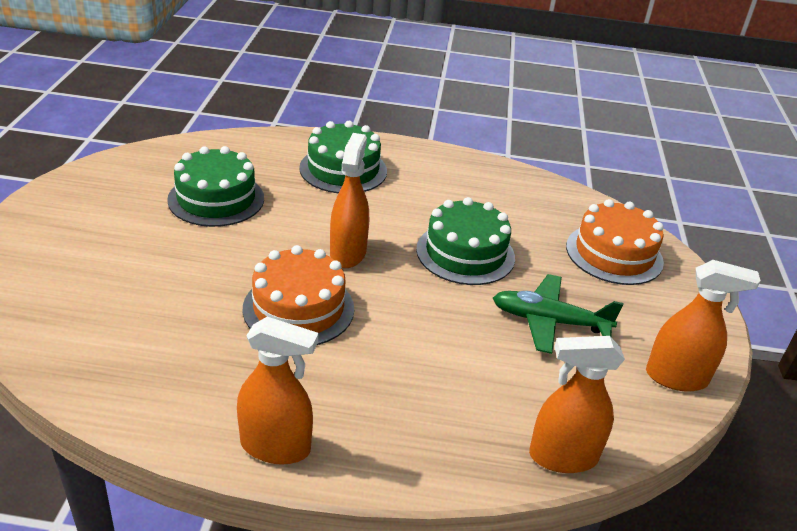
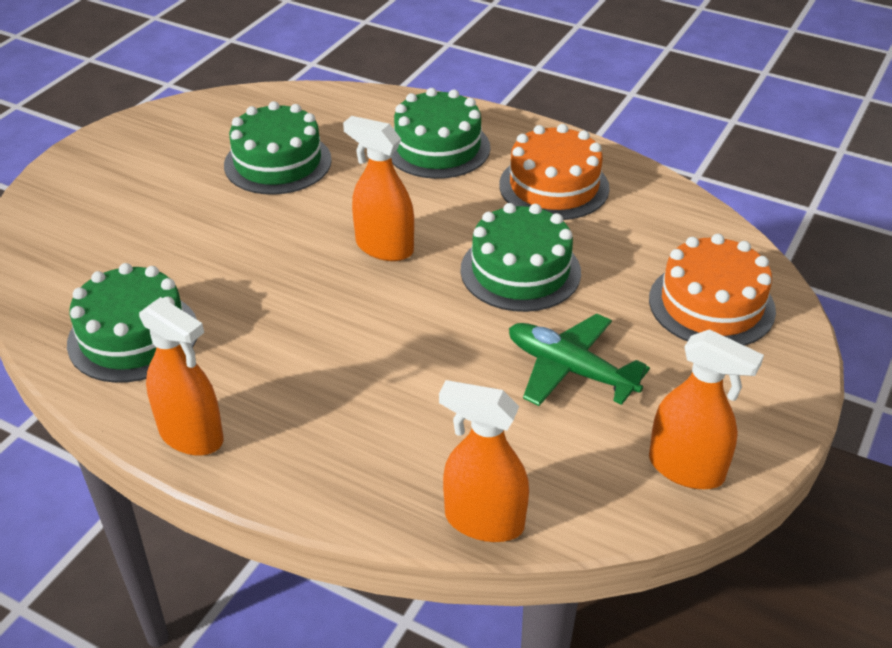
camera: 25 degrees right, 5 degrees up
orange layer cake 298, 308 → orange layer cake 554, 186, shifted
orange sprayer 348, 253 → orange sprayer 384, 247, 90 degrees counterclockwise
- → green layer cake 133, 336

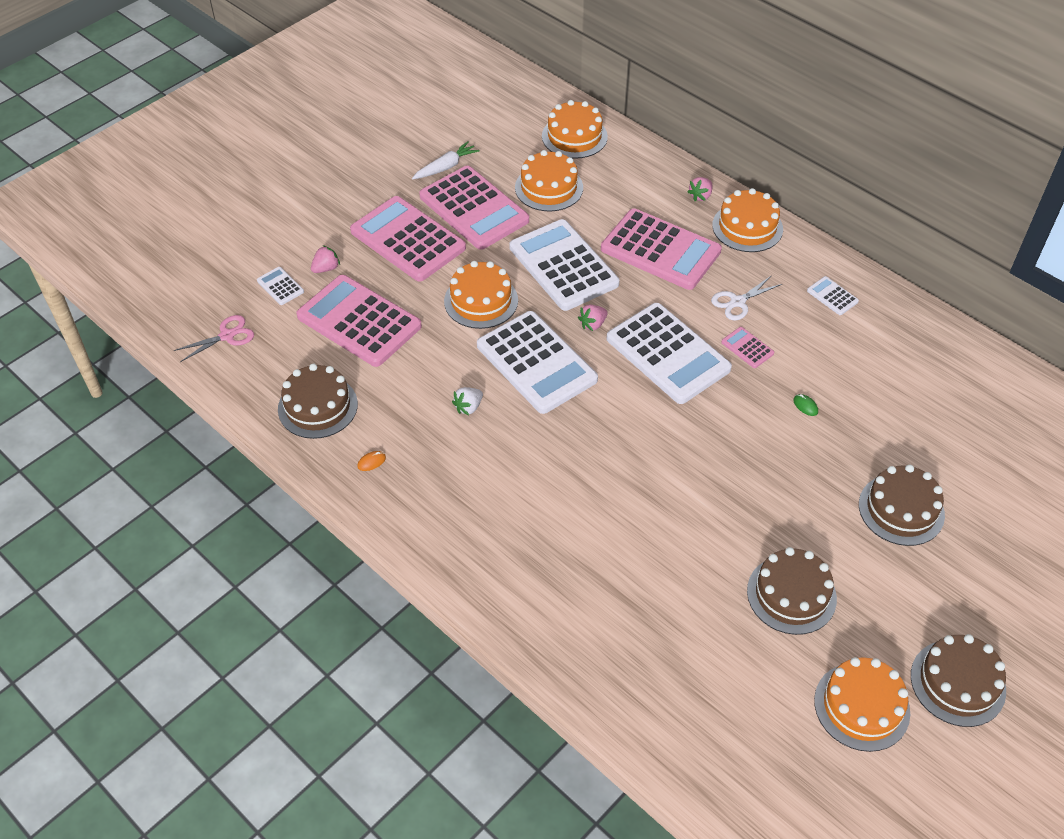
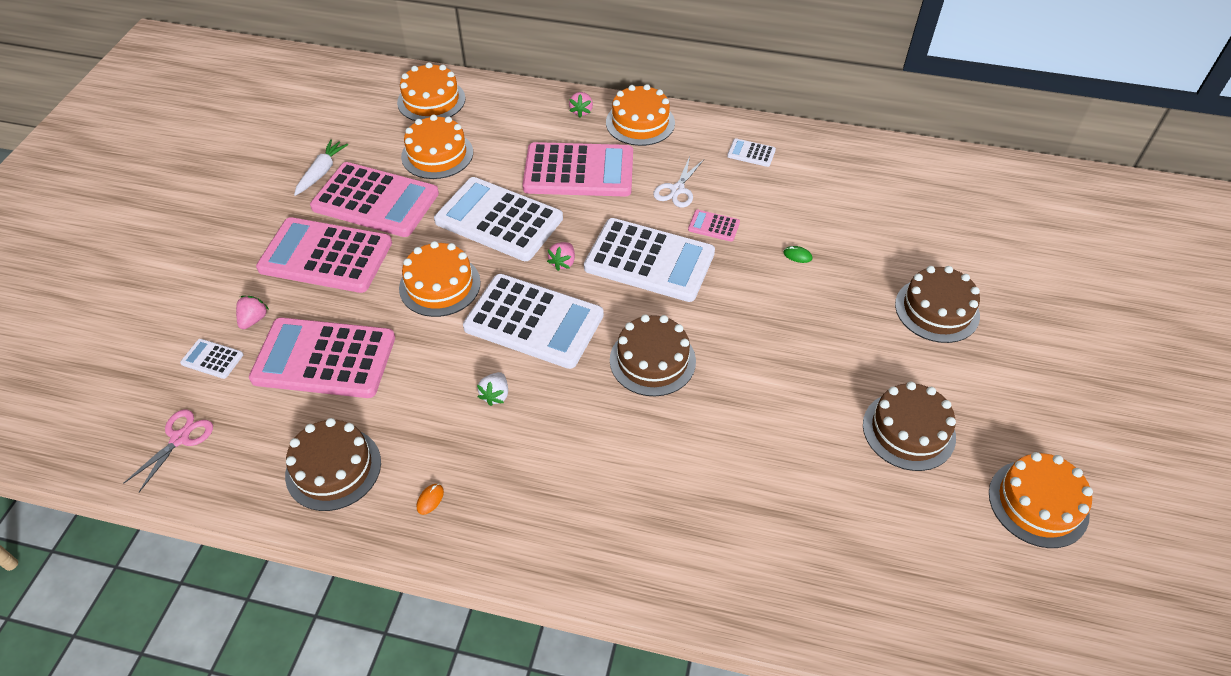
camera: 30 degrees left, 0 degrees up
brown layer cake 957, 683 → brown layer cake 652, 360, shifted

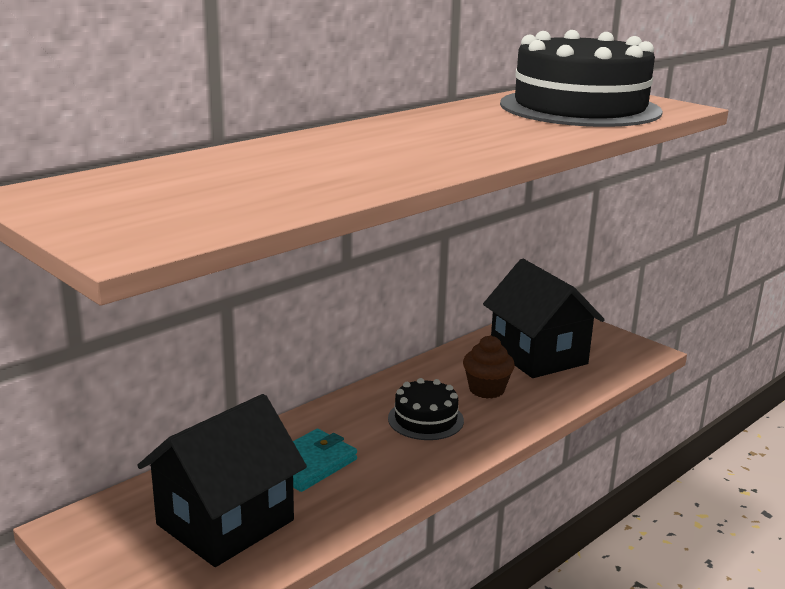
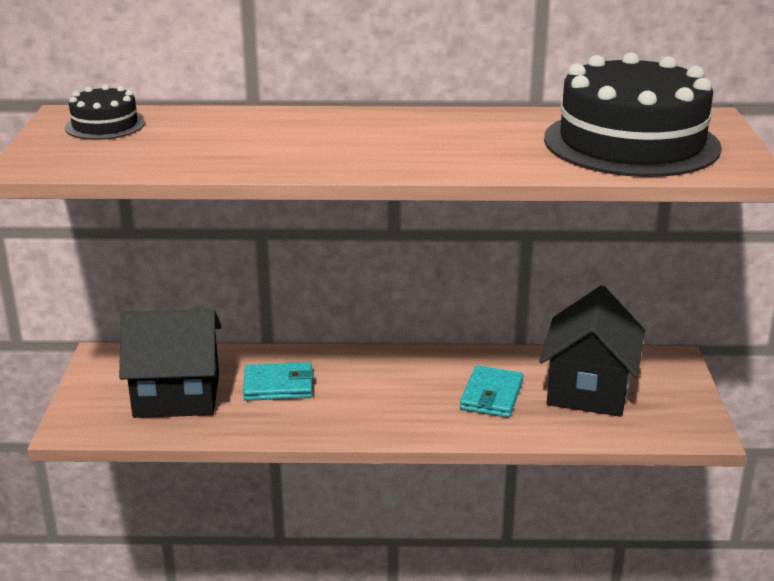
camera: 45 degrees right, 5 degrees up
black layer cake 425, 419 → black layer cake 105, 125, shifted
brown cupcake 486, 390 → aqua wallet 491, 396

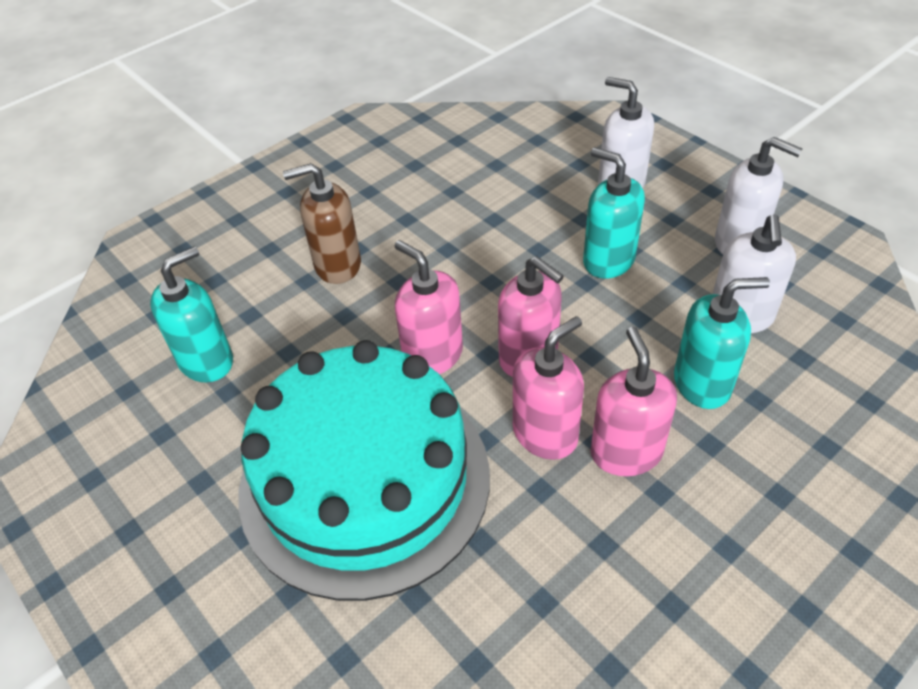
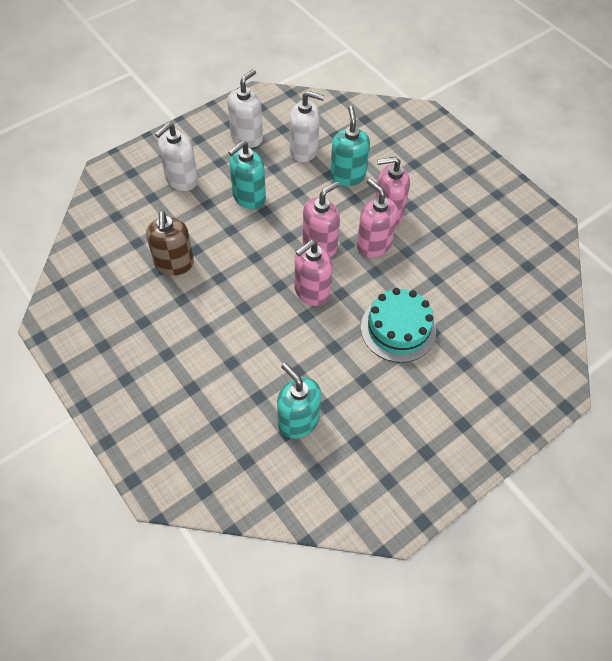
camera: 90 degrees left, 10 degrees up
aqua layer cake 365, 480 → aqua layer cake 398, 329, x0.54
brown soap pump 337, 265 → brown soap pump 174, 264, shifted

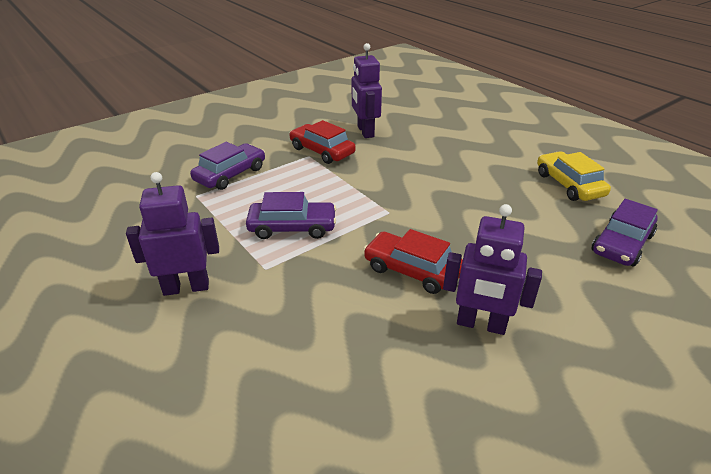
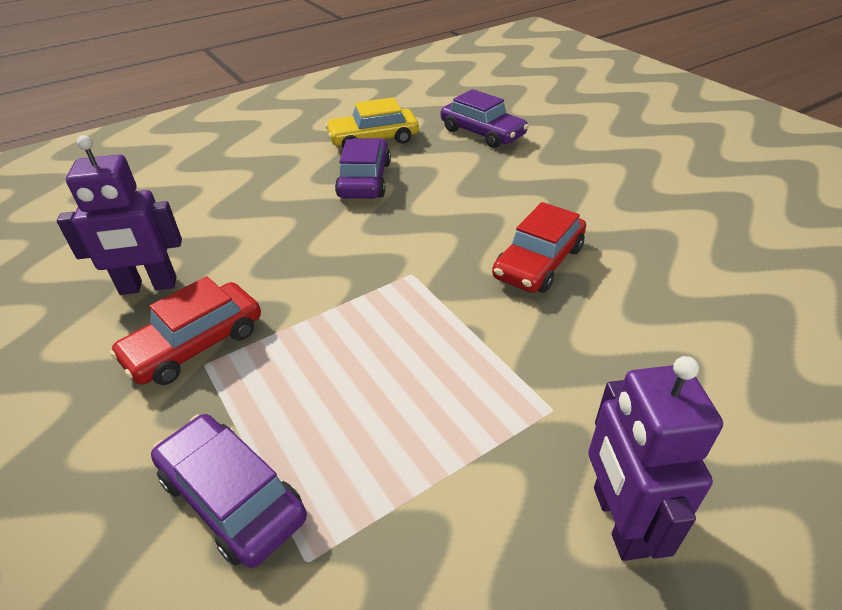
camera: 85 degrees left, 5 degrees up
purple car 292, 227 → purple car 365, 180, shifted
purple robot figure 481, 324 → -

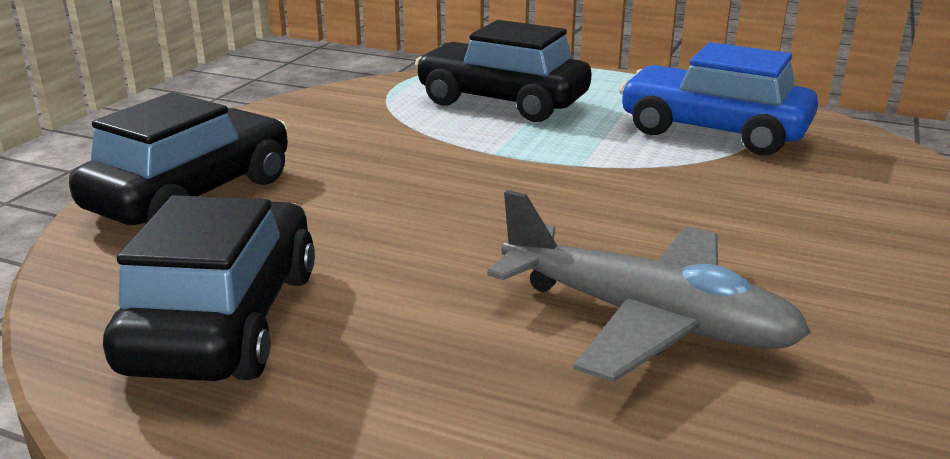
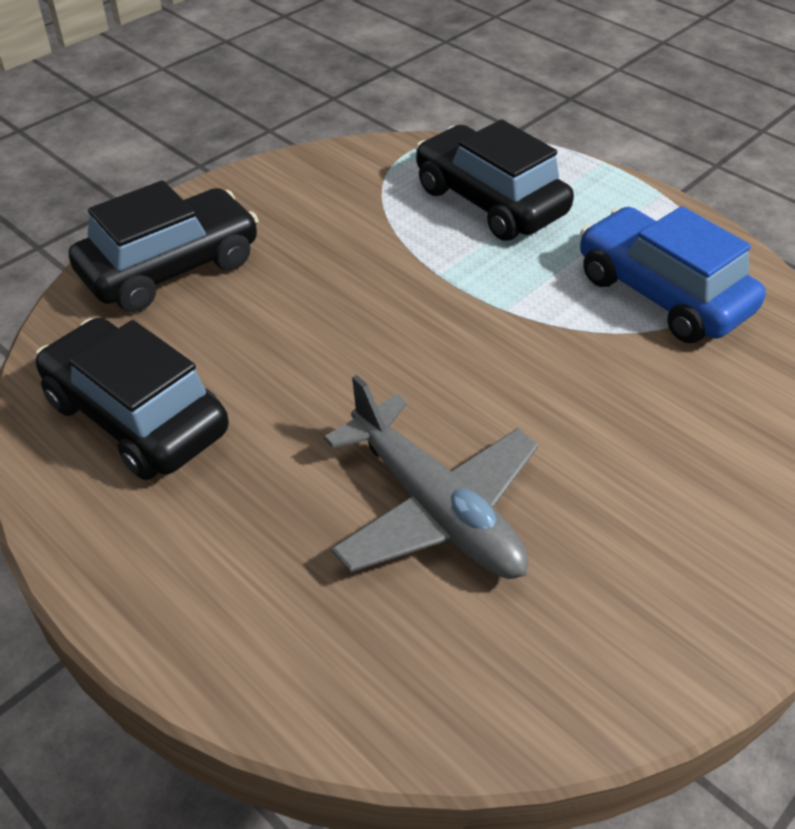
camera: 20 degrees right, 20 degrees up
black car 225, 320 → black car 137, 416, 75 degrees counterclockwise

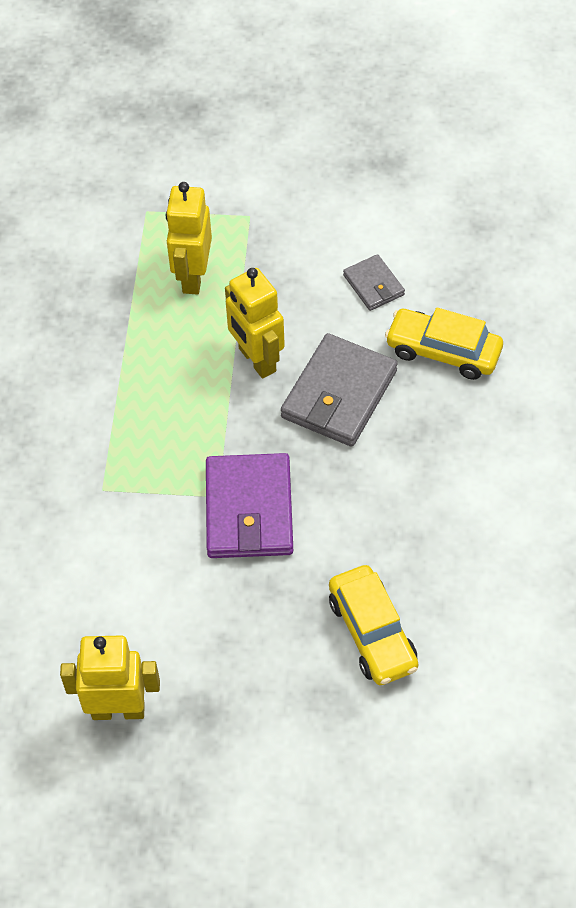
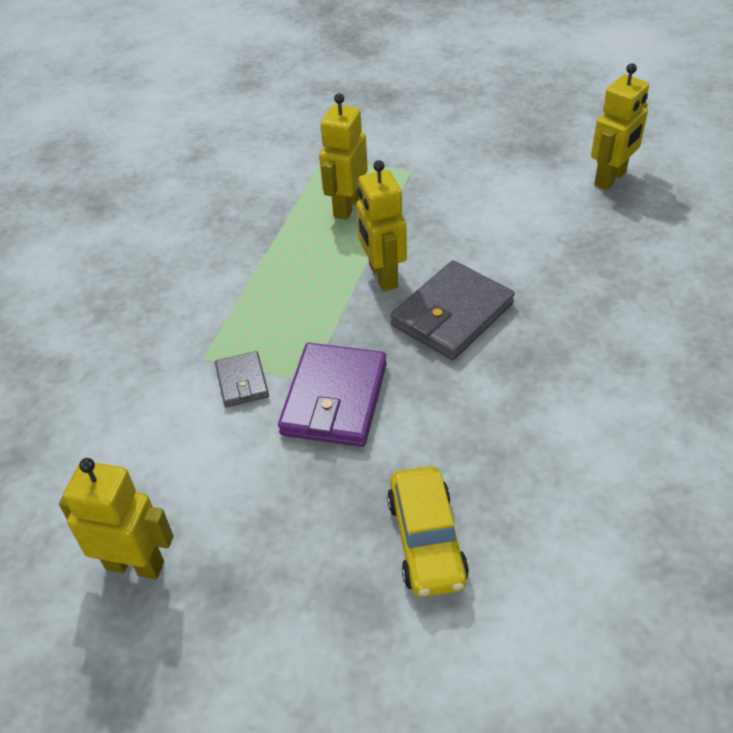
camera: 15 degrees right, 10 degrees down
ash-grey wallet 373, 285 → ash-grey wallet 242, 382, shifted
yellow car 443, 351 → -
- → yellow robot figure 610, 179

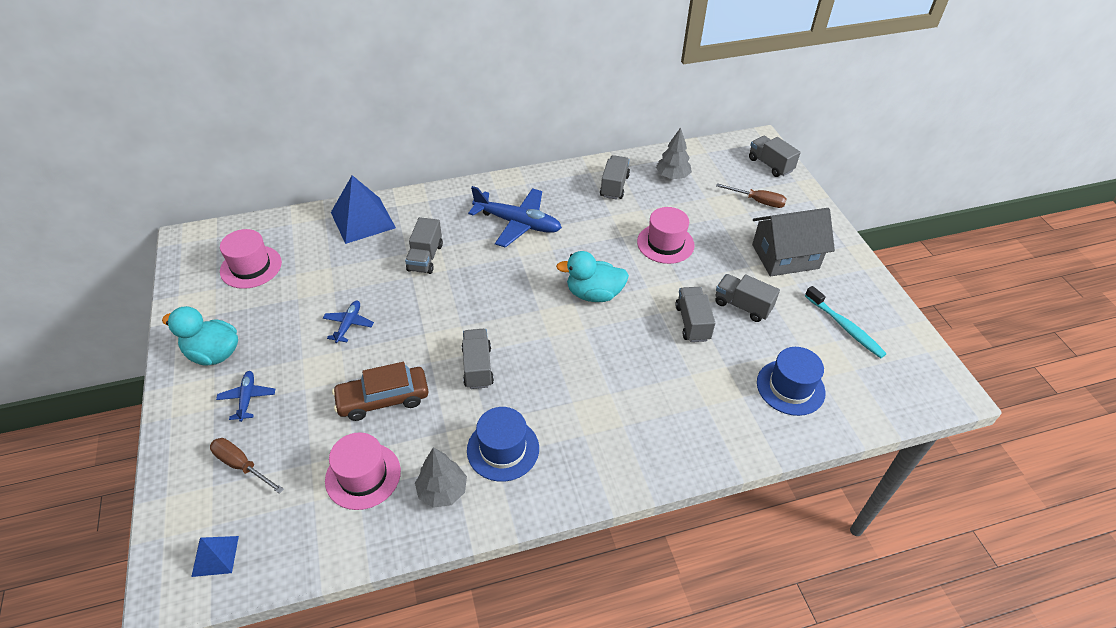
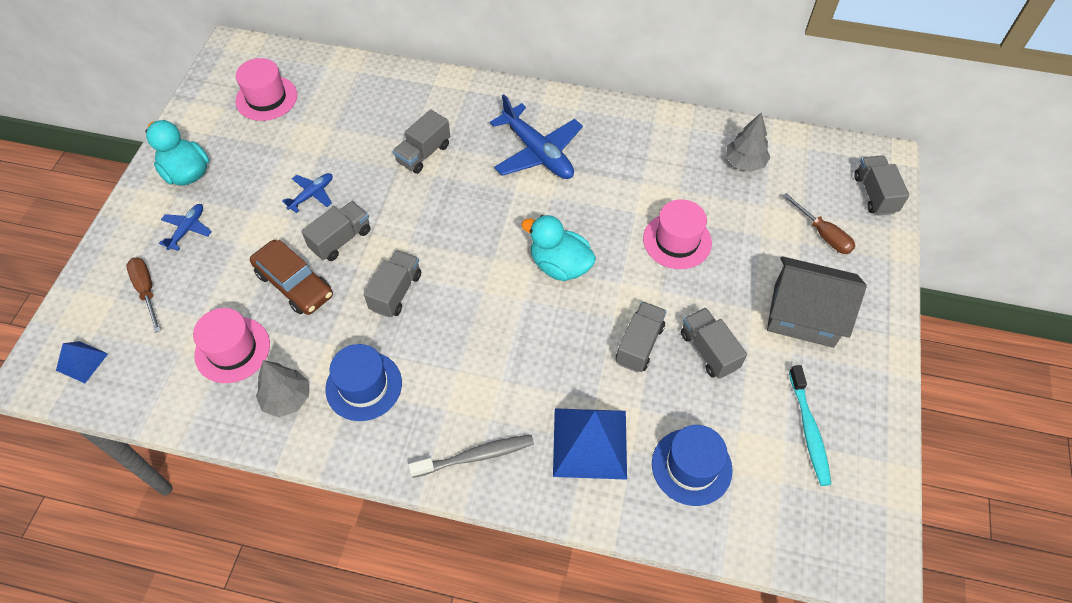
camera: 30 degrees right, 10 degrees up
blue pyramid 363, 220 → blue pyramid 590, 443, shifted
brown car 383, 399 → brown car 294, 284, 150 degrees counterclockwise
ash-grey truck 614, 186 → ash-grey truck 341, 239, shifted
- → ash-grey dental brush 475, 456

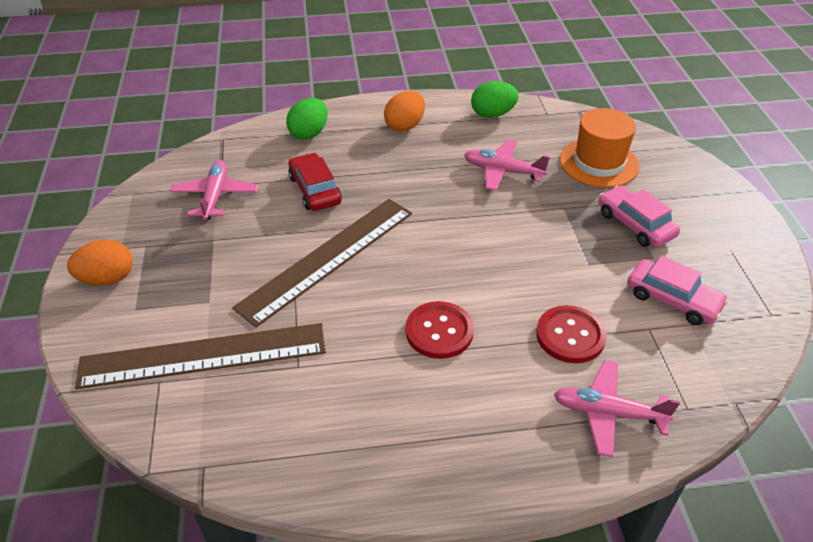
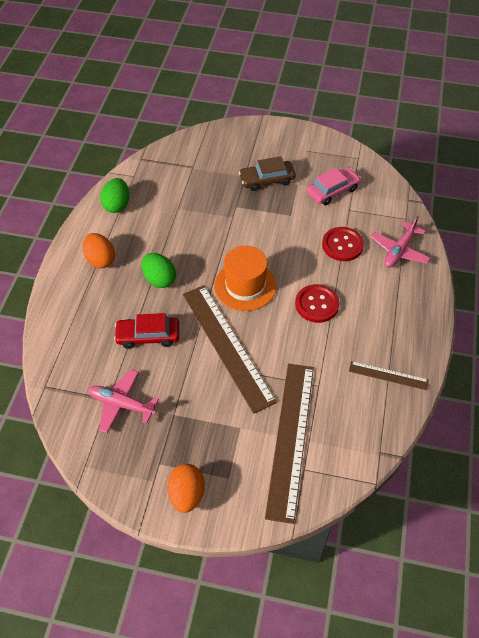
camera: 70 degrees left, 10 degrees up
green egg 309, 133 → green egg 159, 279, shifted
pink toy plane 503, 171 → -
orange top hat 598, 163 → orange top hat 245, 286, shifted
pink car 635, 224 → brown car 267, 180
- → brown ruler 388, 375

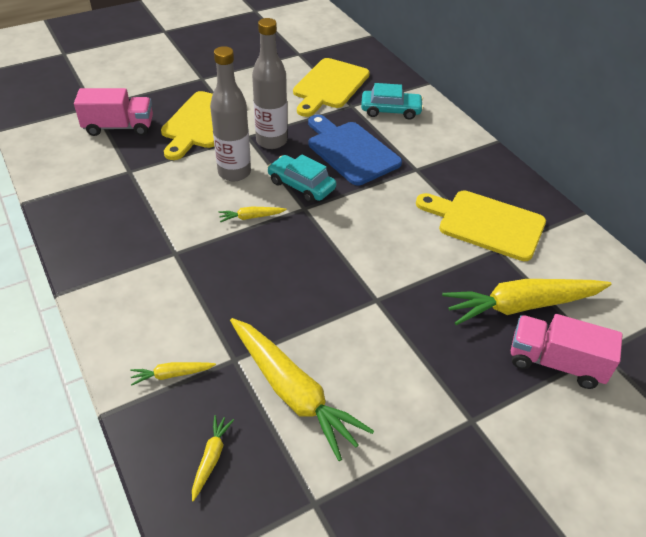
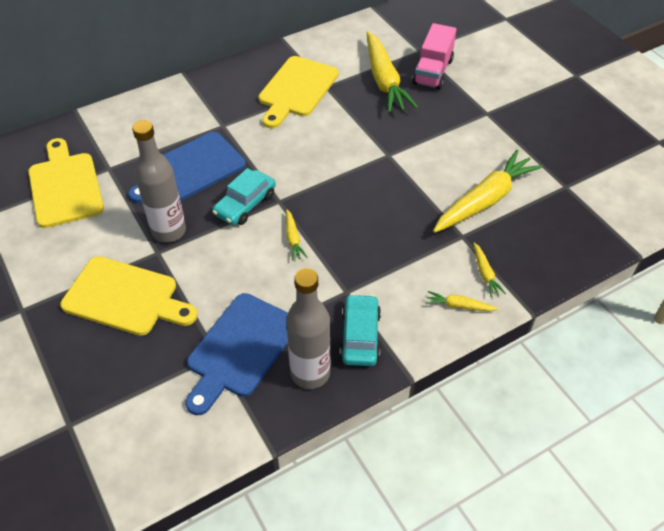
camera: 90 degrees left, 5 degrees up
pink truck 119, 127 → -
yellow carrot 211, 458 → yellow carrot 459, 306, shifted
ash-grey flask 234, 173 → ash-grey flask 310, 373, shifted
yellow chopping board 329, 86 → yellow chopping board 65, 186, 135 degrees counterclockwise
aqua car 390, 110 → aqua car 360, 336, shifted
- → blue chopping board 240, 349

